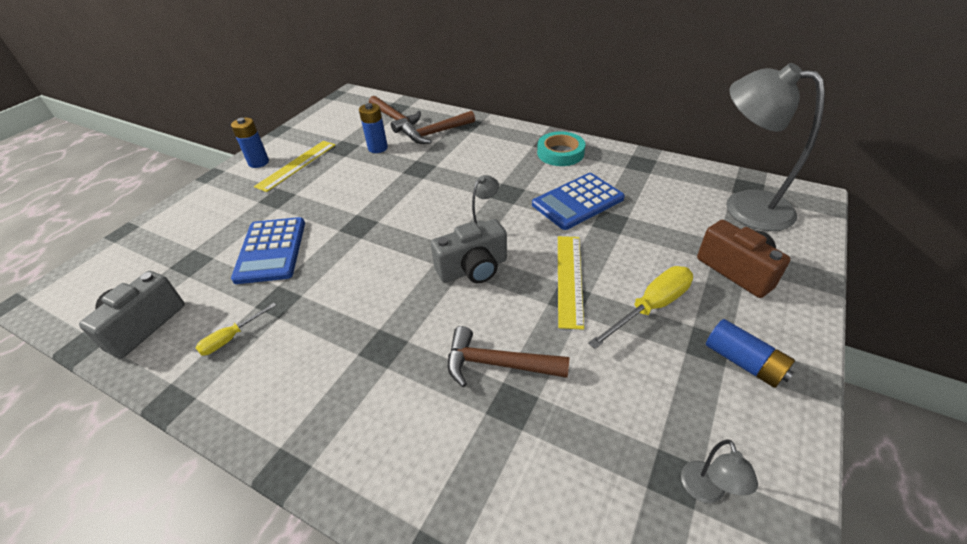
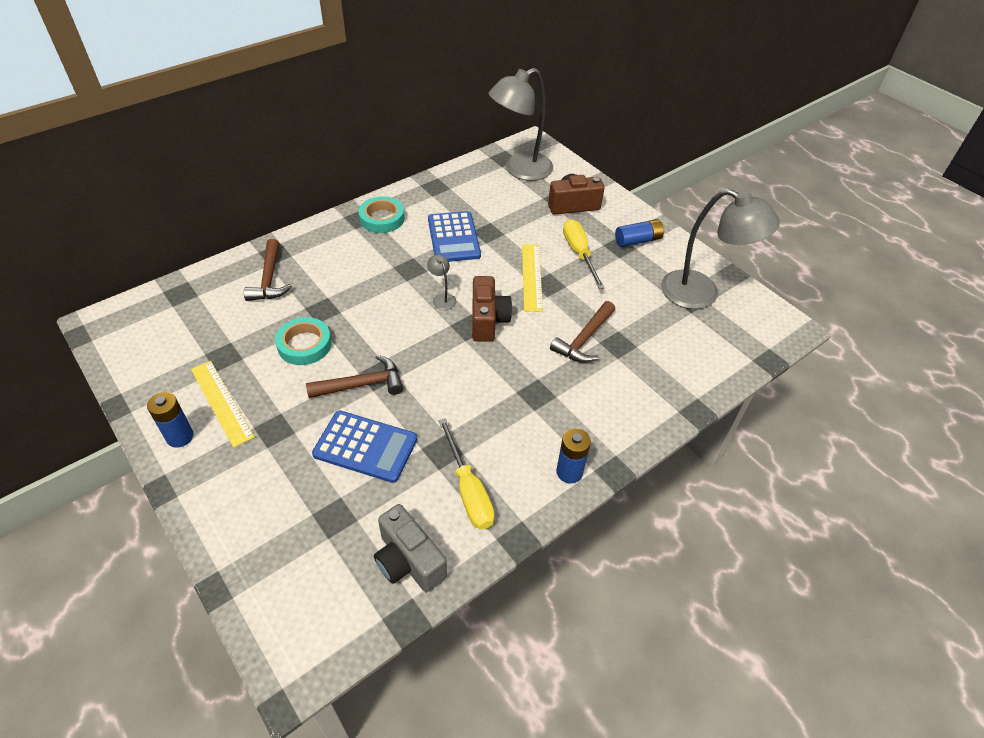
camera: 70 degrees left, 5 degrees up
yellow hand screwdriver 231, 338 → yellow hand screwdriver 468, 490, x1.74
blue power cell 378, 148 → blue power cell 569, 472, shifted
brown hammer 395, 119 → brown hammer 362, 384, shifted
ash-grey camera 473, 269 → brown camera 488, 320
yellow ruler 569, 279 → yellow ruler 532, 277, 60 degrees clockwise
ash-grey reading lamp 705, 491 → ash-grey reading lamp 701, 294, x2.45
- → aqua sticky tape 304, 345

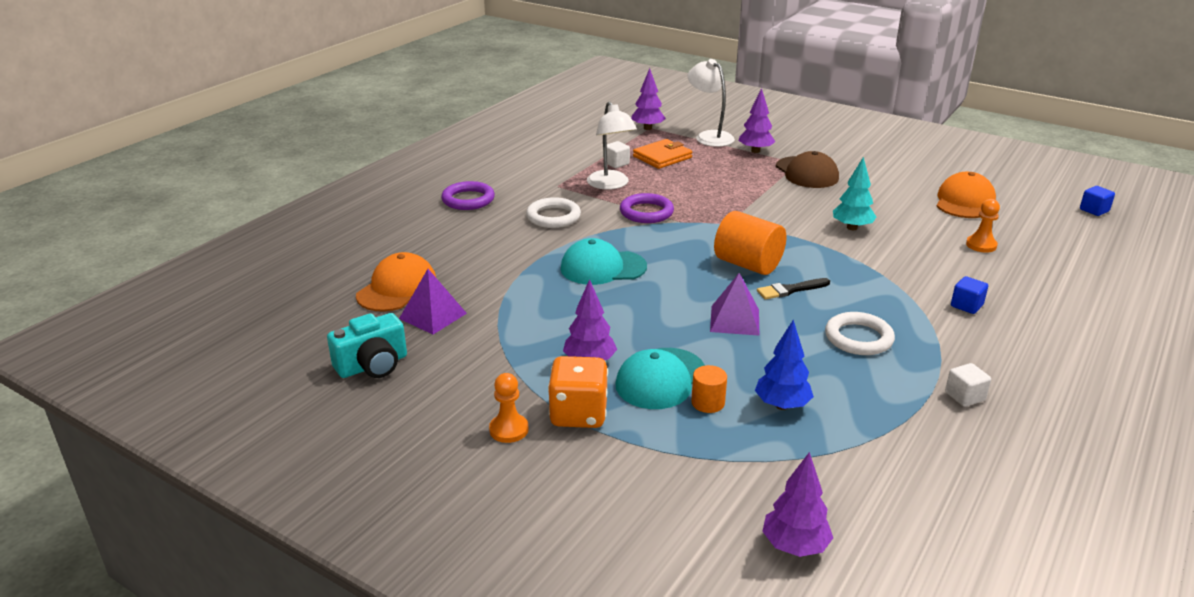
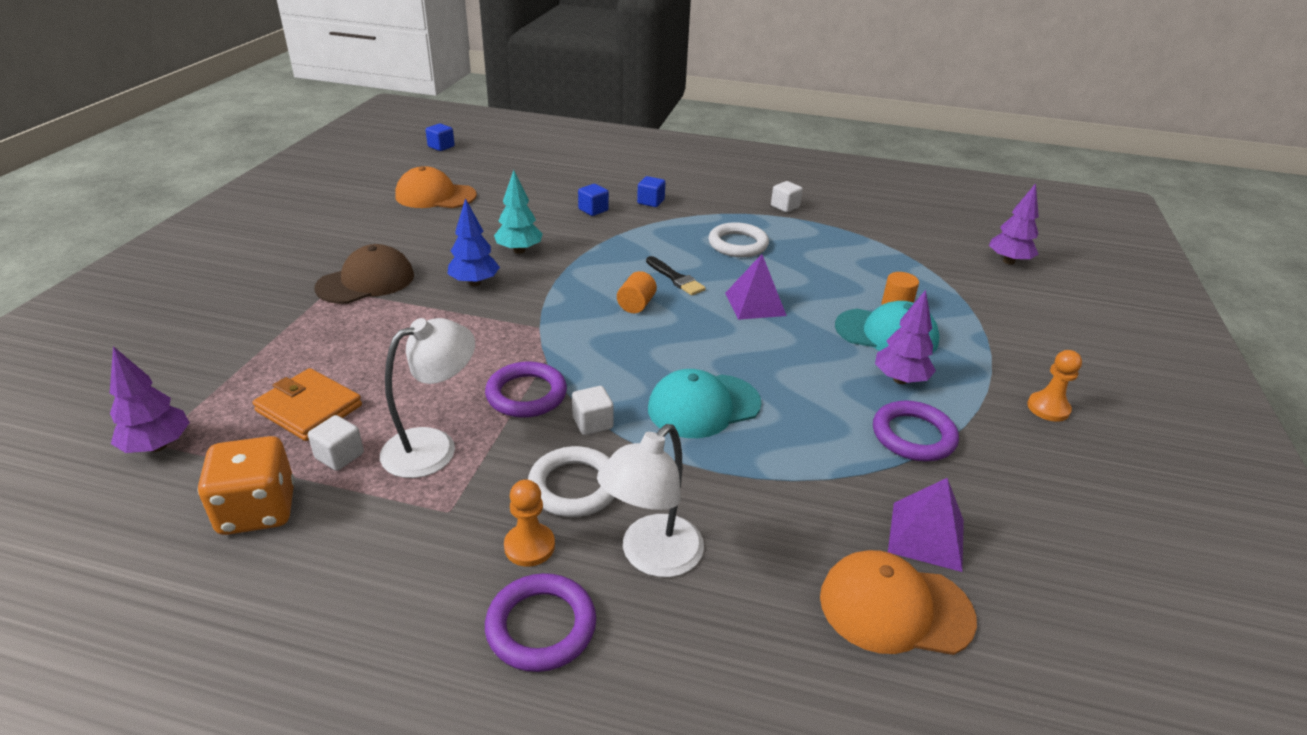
camera: 110 degrees left, 5 degrees up
aqua camera 373, 365 → -
orange dice 578, 414 → orange dice 258, 510, shifted
aqua cap 603, 268 → aqua cap 703, 406, 90 degrees clockwise
white reading lamp 709, 136 → white reading lamp 651, 557, shifted
orange cylinder shape 748, 264 → orange cylinder shape 636, 305, x0.53
purple fir tree 755, 151 → -
blue fir tree 782, 405 → blue fir tree 475, 283, shifted
orange pawn 981, 245 → orange pawn 529, 546, shifted
- → white block 592, 423
- → blue block 593, 210
- → purple ring 913, 436

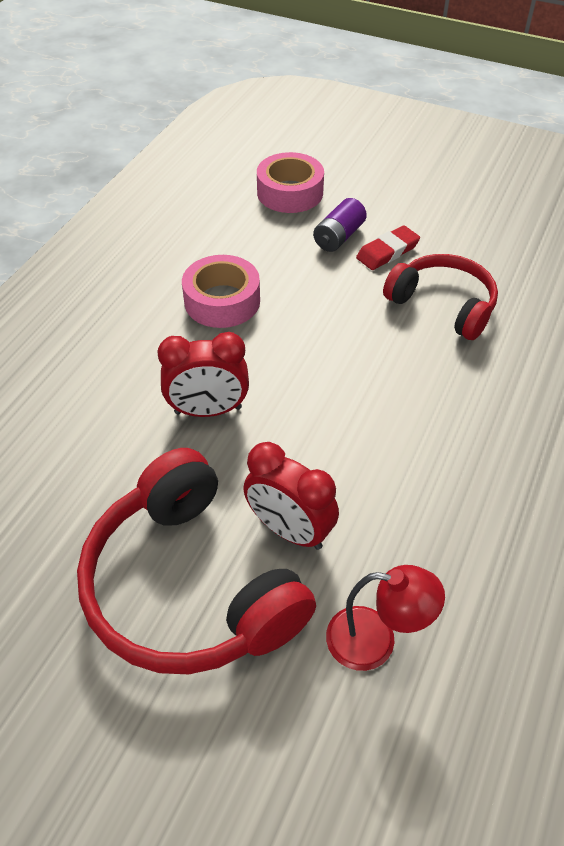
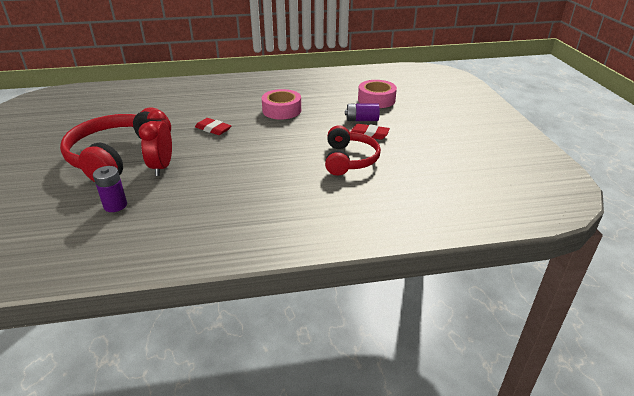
camera: 55 degrees right, 15 degrees down
scarlet alarm clock 208, 410 → scarlet eraser 213, 129
scarlet reading lamp 375, 641 → purple power cell 115, 205

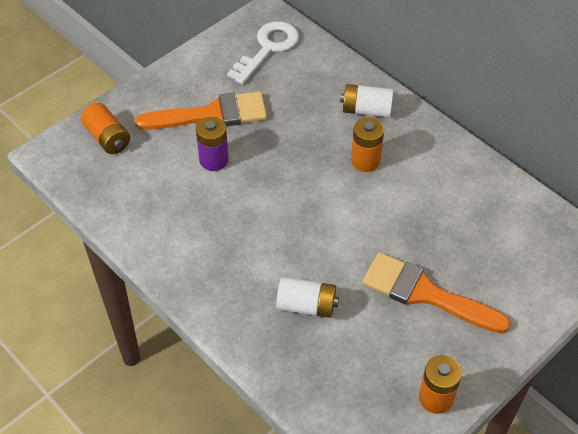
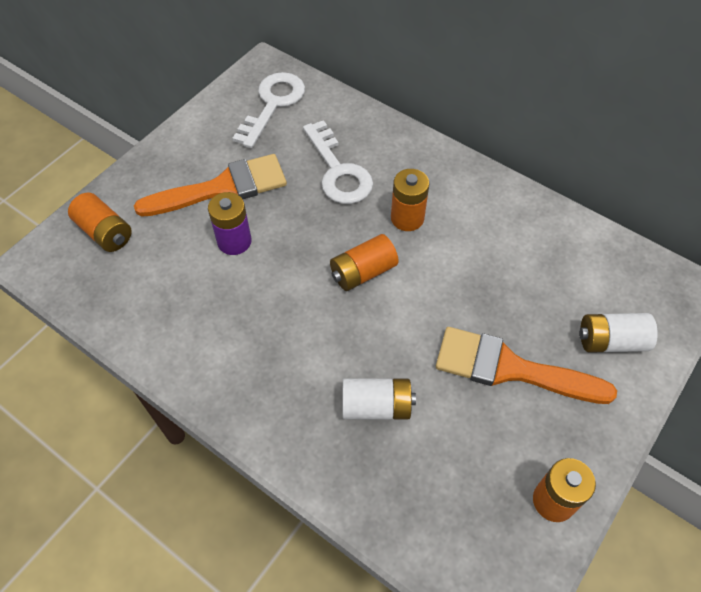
camera: 10 degrees left, 5 degrees up
white power cell 366, 110 → white power cell 611, 341, shifted
- → white key 338, 171
- → orange power cell 363, 272

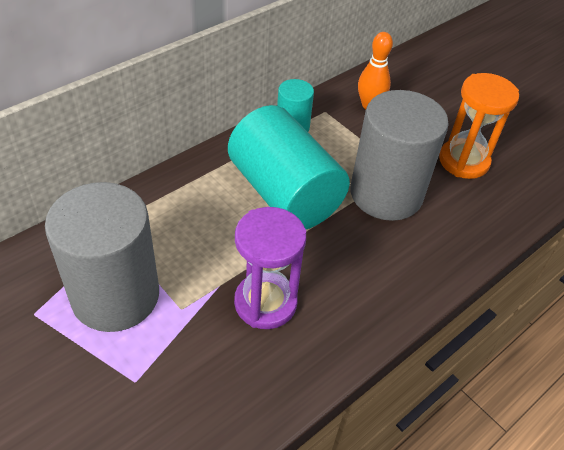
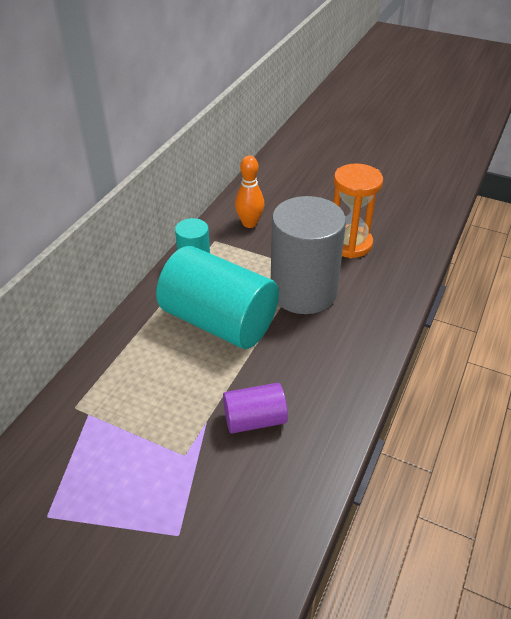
camera: 20 degrees left, 5 degrees down
ash-grey cylinder shape 115, 295 → -
purple sandglass 265, 303 → purple cylinder shape 254, 420

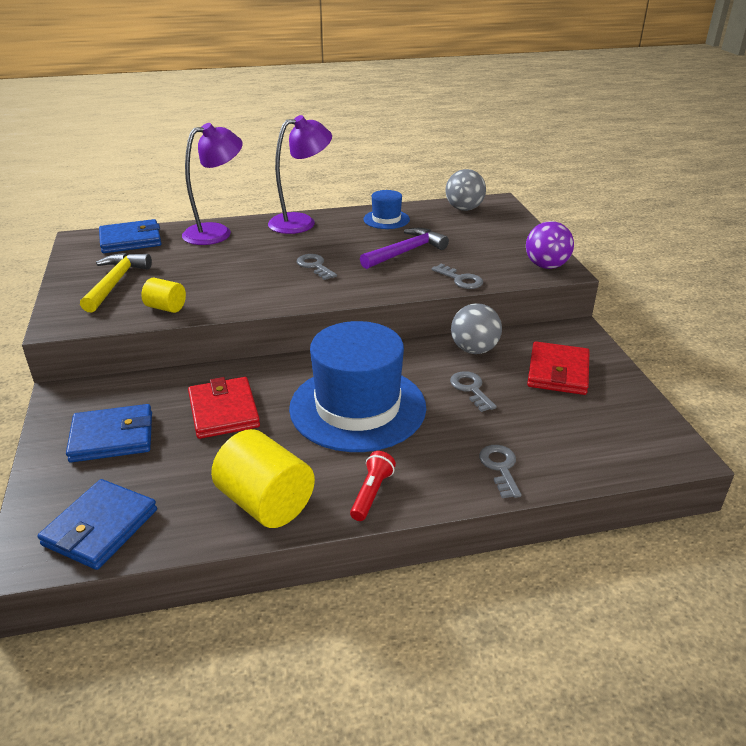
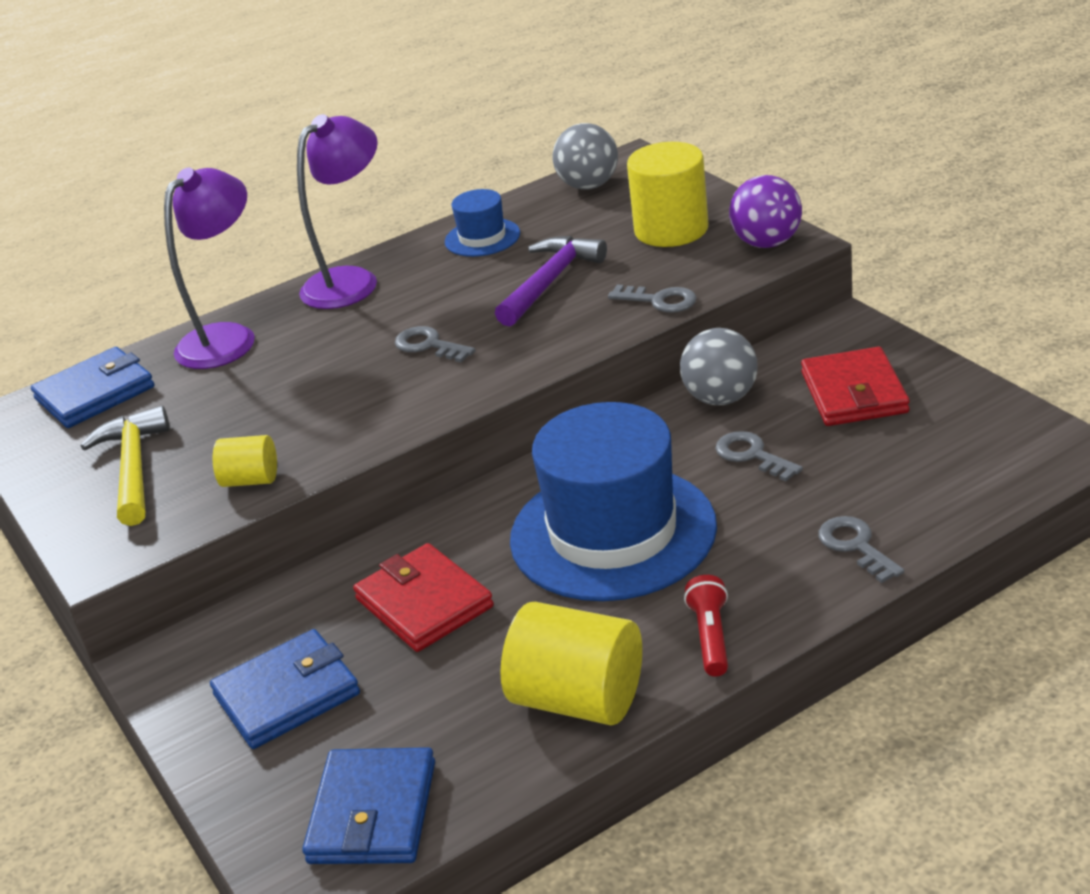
camera: 15 degrees left, 0 degrees up
- → yellow cylinder shape 671, 229

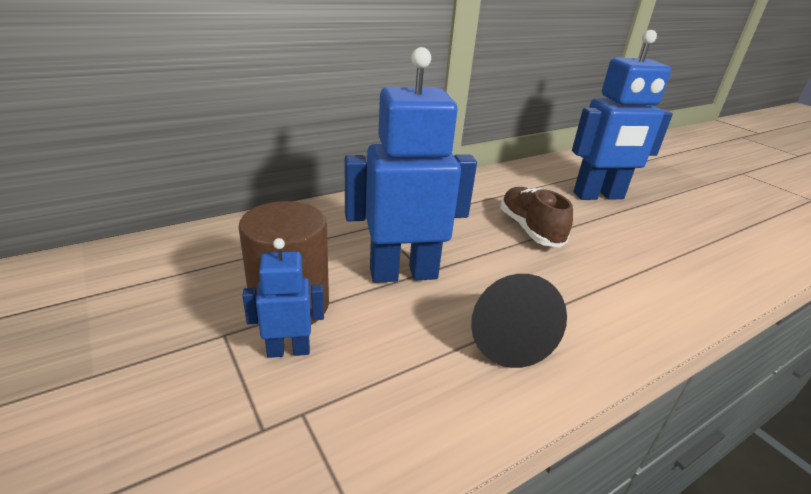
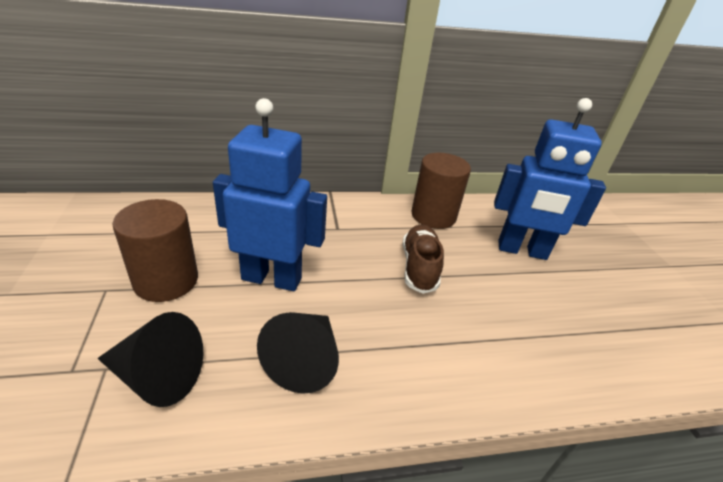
camera: 20 degrees right, 5 degrees up
blue robot figure 288, 350 → -
- → black cone 157, 376
- → brown cylinder shape 433, 216

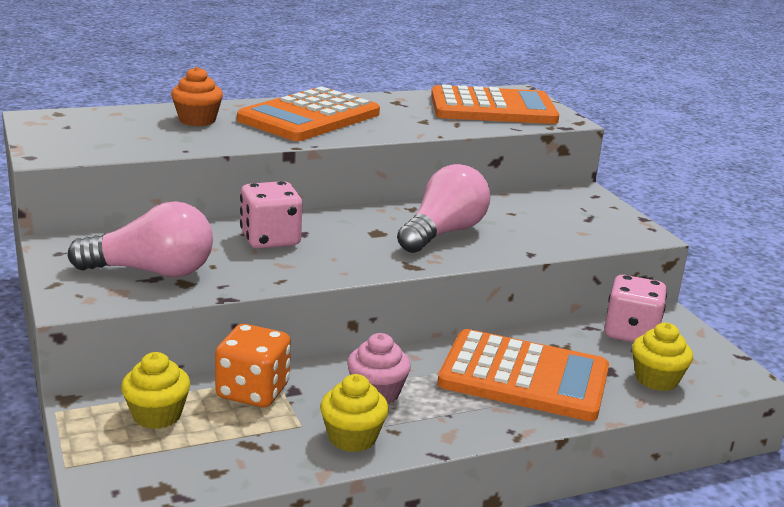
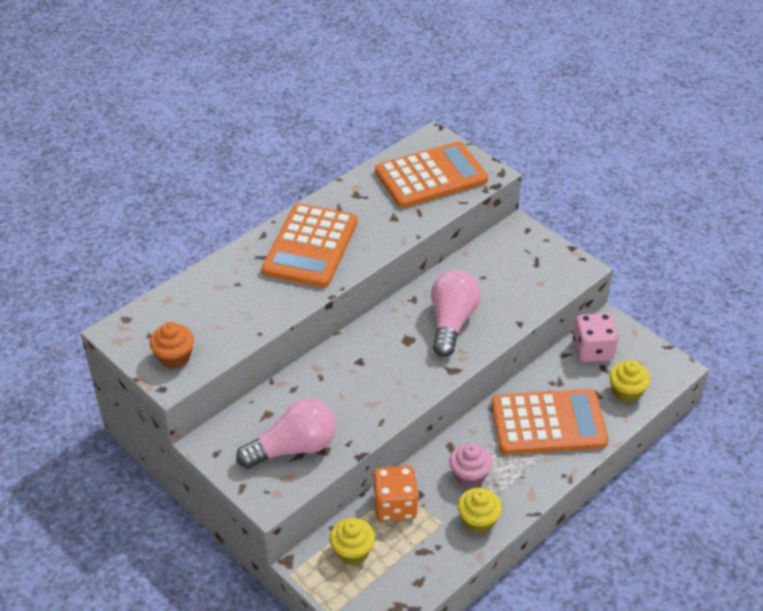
camera: 20 degrees left, 20 degrees up
orange cupcake 197, 120 → orange cupcake 174, 357, shifted
pink dice 270, 239 → -

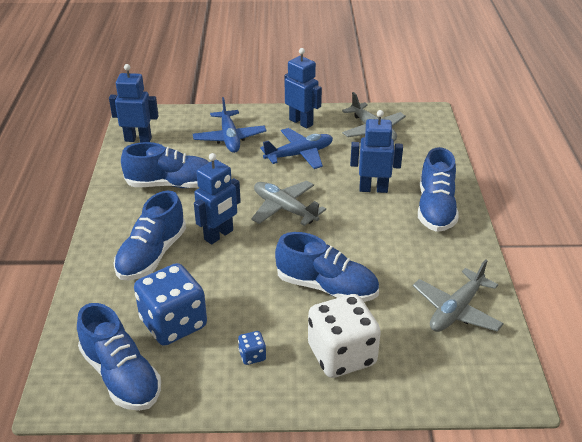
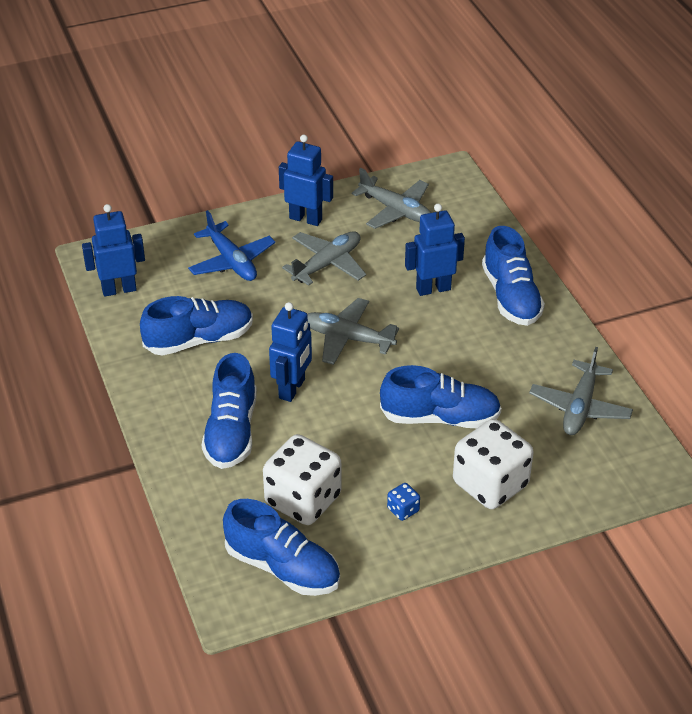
camera: 20 degrees left, 5 degrees up
blue dice 173, 323 → white dice 303, 500
blue toy plane 299, 154 → ash-grey toy plane 327, 264

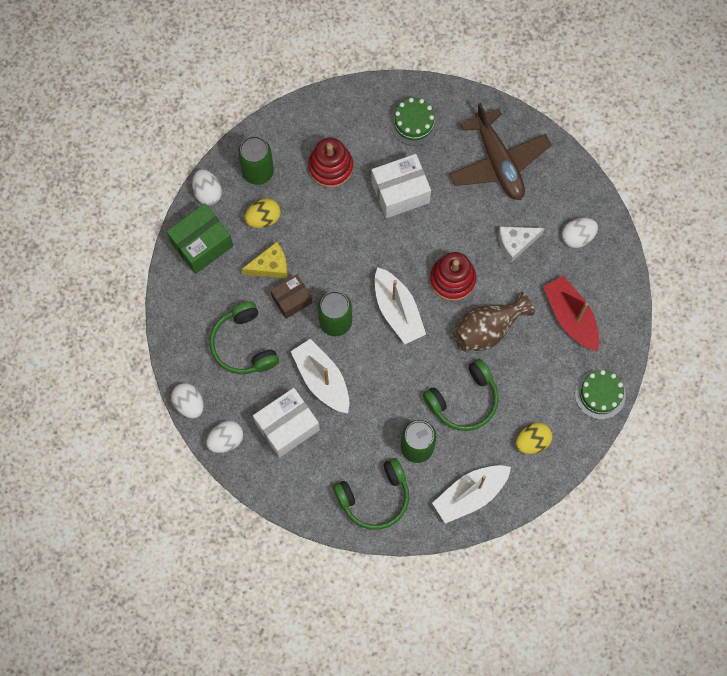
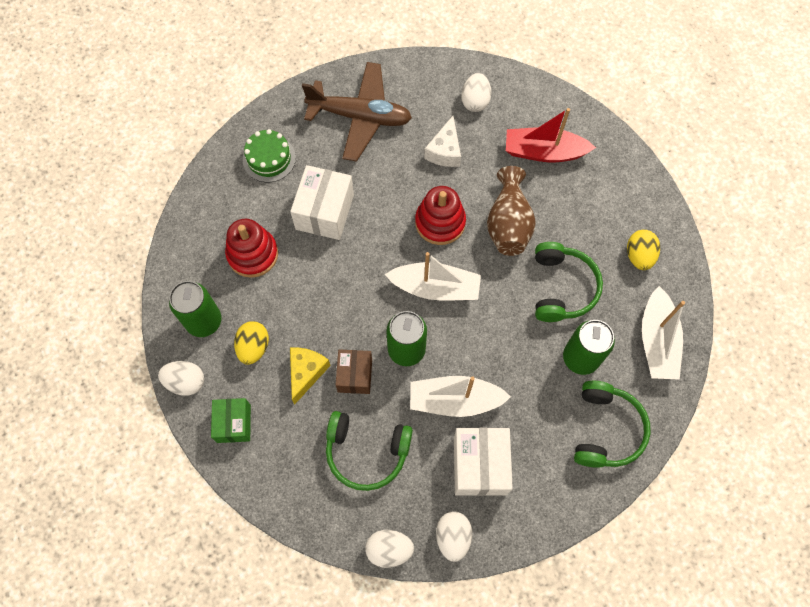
camera: 55 degrees left, 5 degrees down
green box 202, 244 → green box 234, 423, x0.65
green layer cake 600, 394 → -

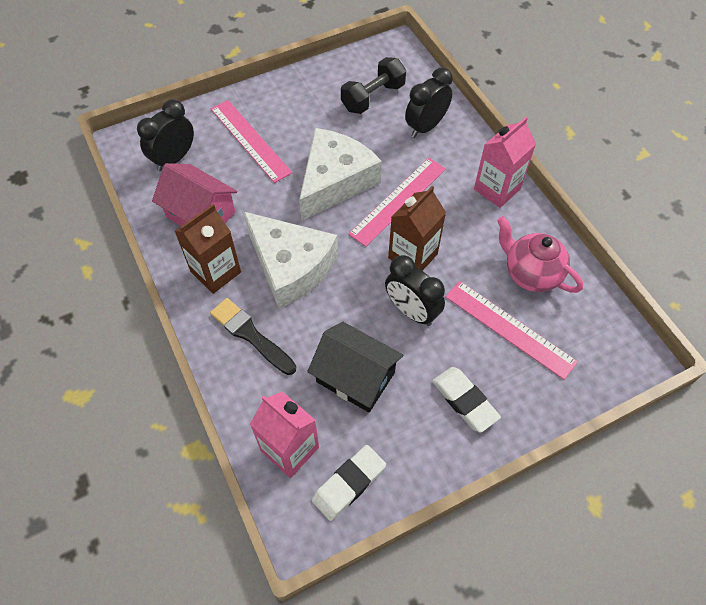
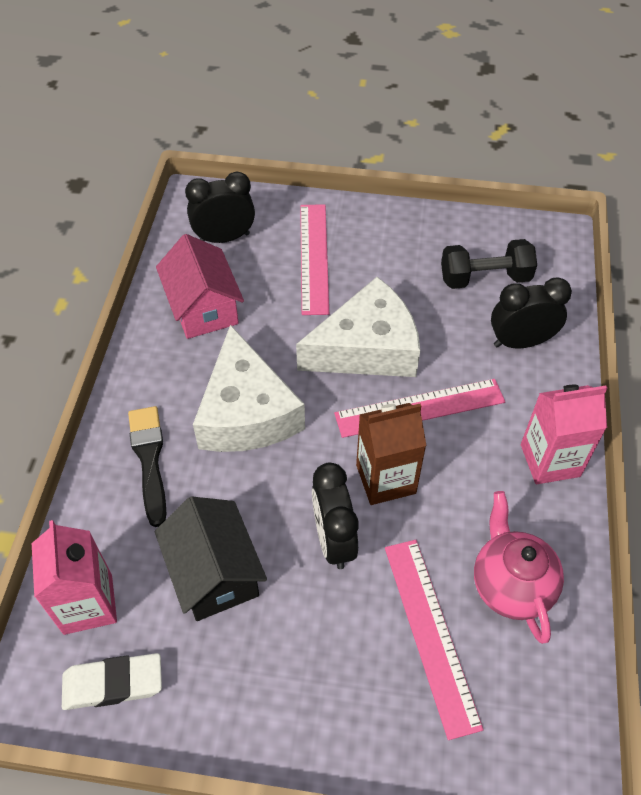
camera: 35 degrees right, 5 degrees down
brown juice carton 216, 272 → -
white eraser 464, 401 → -

